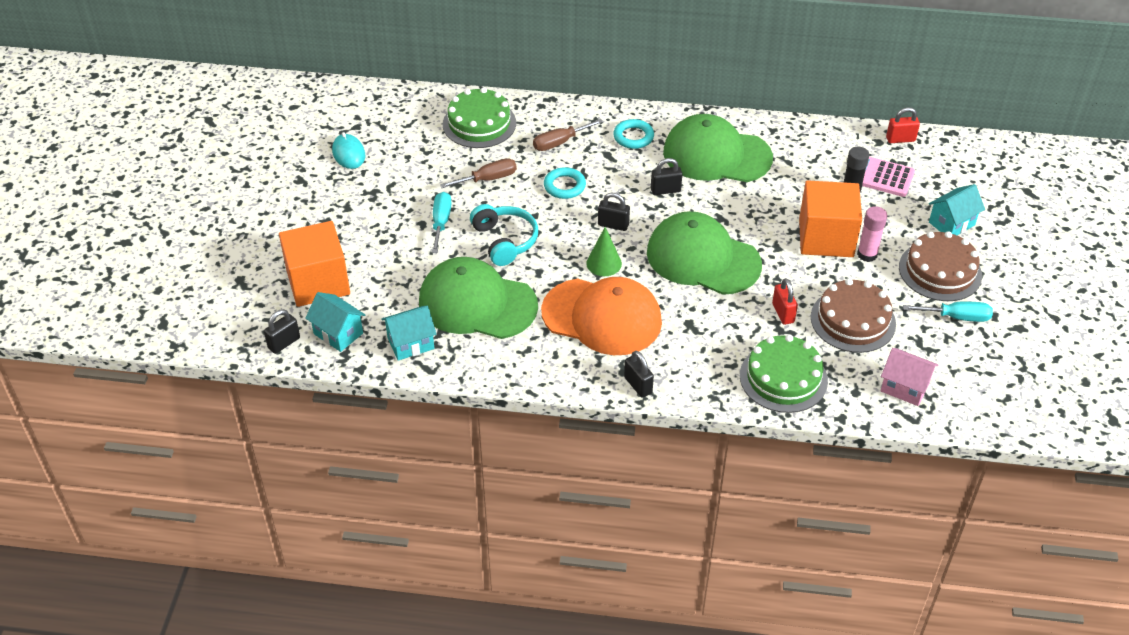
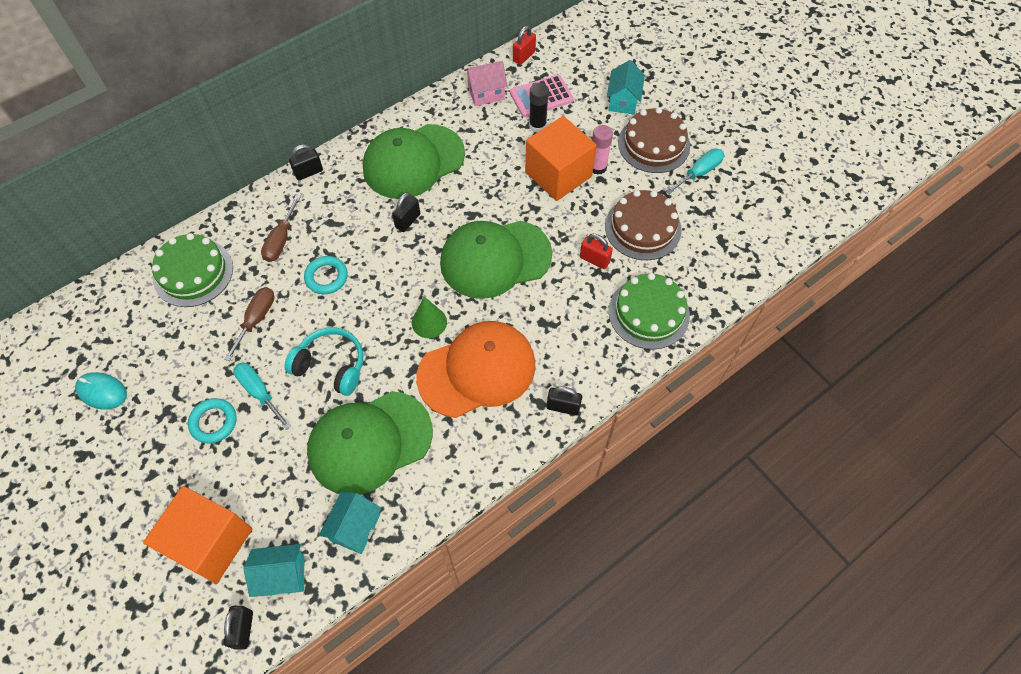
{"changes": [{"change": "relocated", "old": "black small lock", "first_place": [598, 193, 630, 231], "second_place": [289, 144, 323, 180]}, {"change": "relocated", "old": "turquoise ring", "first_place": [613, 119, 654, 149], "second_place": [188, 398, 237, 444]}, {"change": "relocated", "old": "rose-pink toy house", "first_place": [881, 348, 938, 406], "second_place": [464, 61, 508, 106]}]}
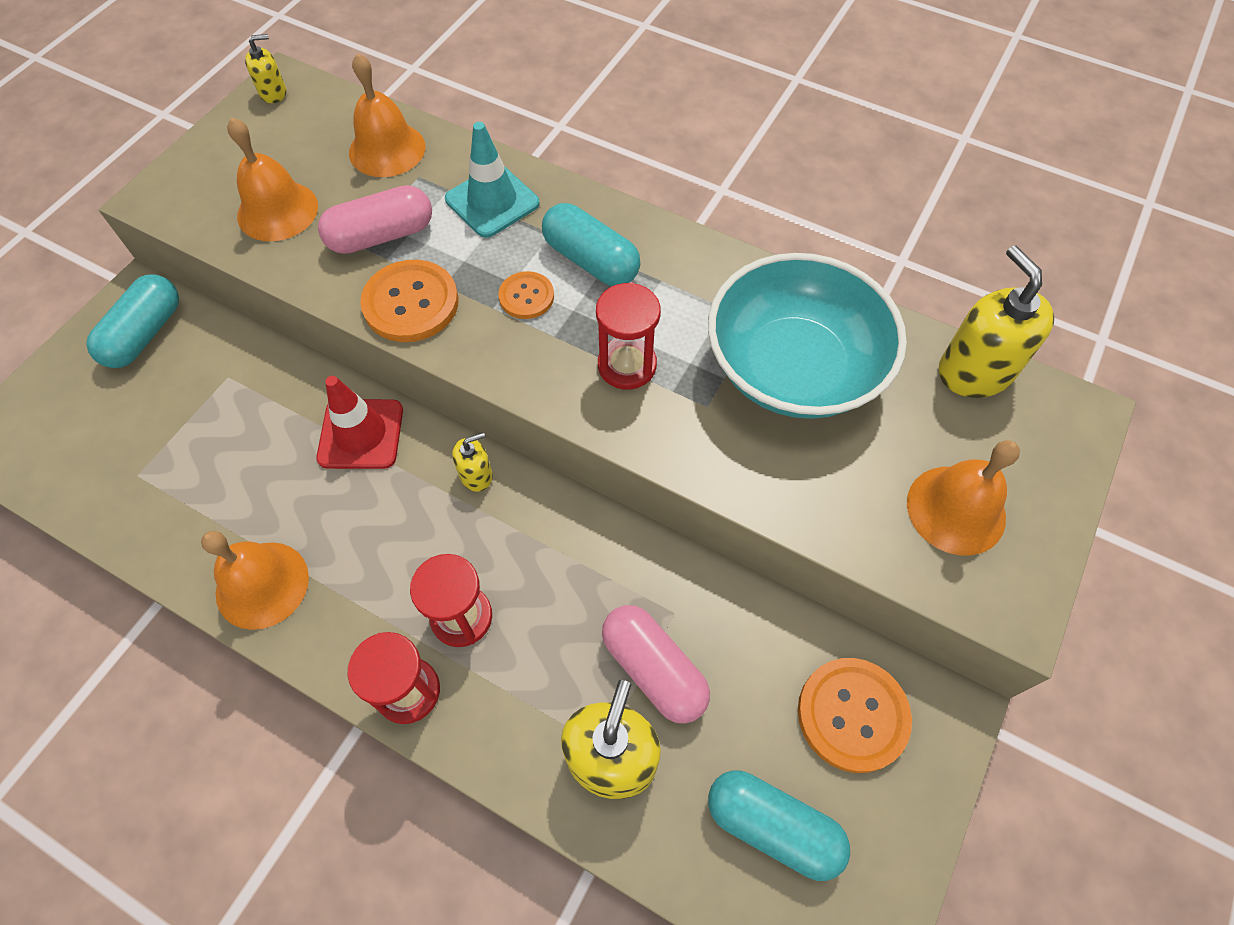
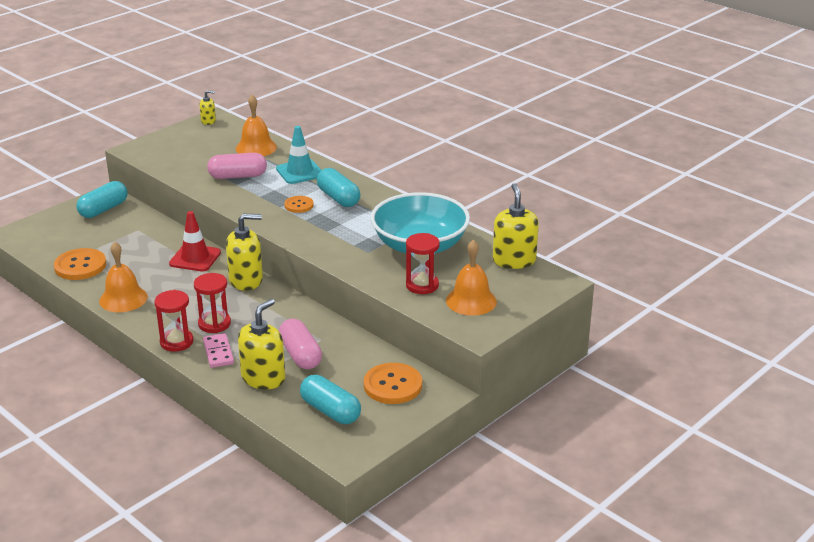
{"changes": [{"change": "missing", "old": "orange-coloured bell", "first_place": [227, 117, 318, 241]}, {"change": "relocated", "old": "orange-coloured button", "first_place": [360, 260, 459, 342], "second_place": [54, 248, 106, 280]}, {"change": "size", "old": "golden soap pump", "first_place": [452, 432, 493, 492], "second_place": [226, 214, 263, 291], "factor": 1.93}, {"change": "relocated", "old": "crimson sand timer", "first_place": [596, 282, 661, 390], "second_place": [406, 233, 440, 294]}, {"change": "appeared", "new": "rose-pink domino piece", "second_place": [203, 333, 234, 368]}]}
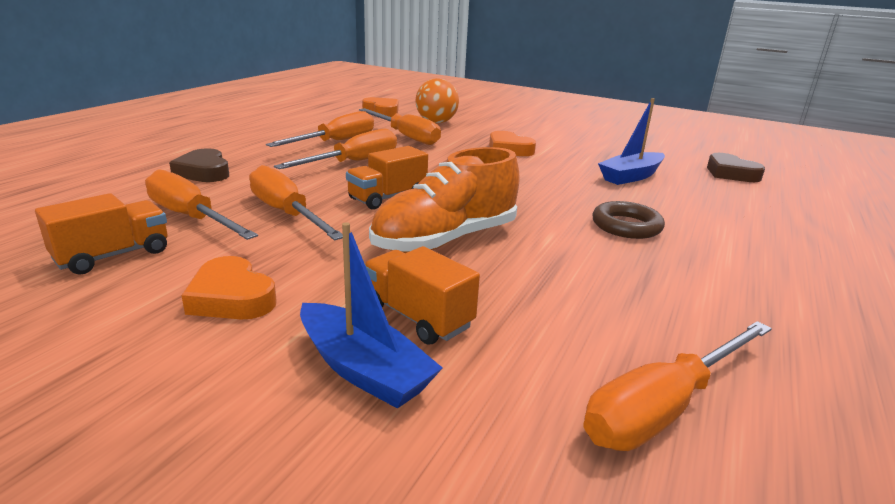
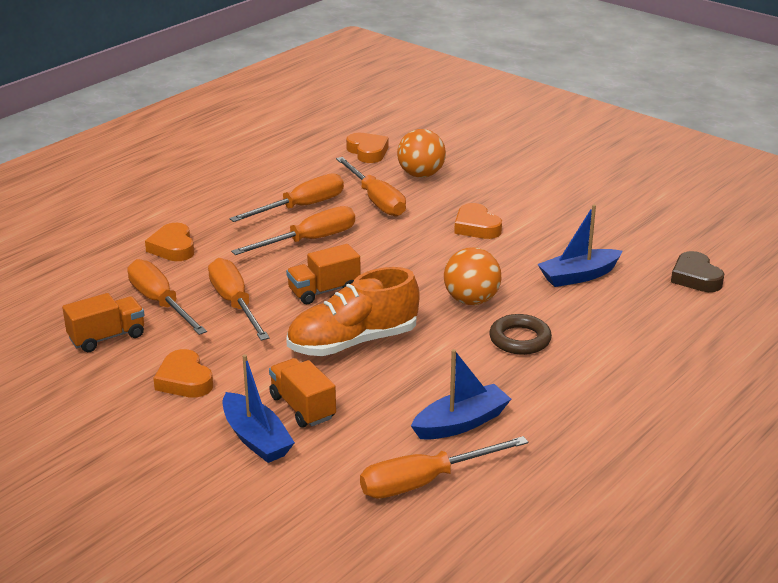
{"changes": [{"change": "colour", "old": "dark brown heart", "new": "orange-coloured heart", "first_place": [169, 148, 229, 182], "second_place": [145, 223, 194, 261]}, {"change": "appeared", "new": "cobalt sailboat", "second_place": [411, 349, 511, 440]}, {"change": "appeared", "new": "orange-coloured sphere", "second_place": [444, 248, 501, 305]}]}
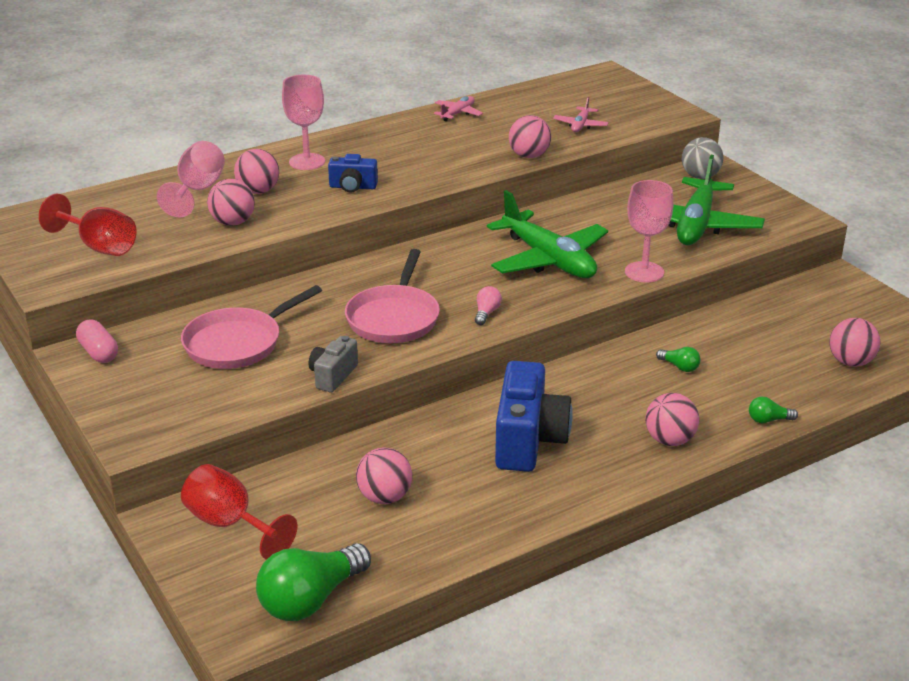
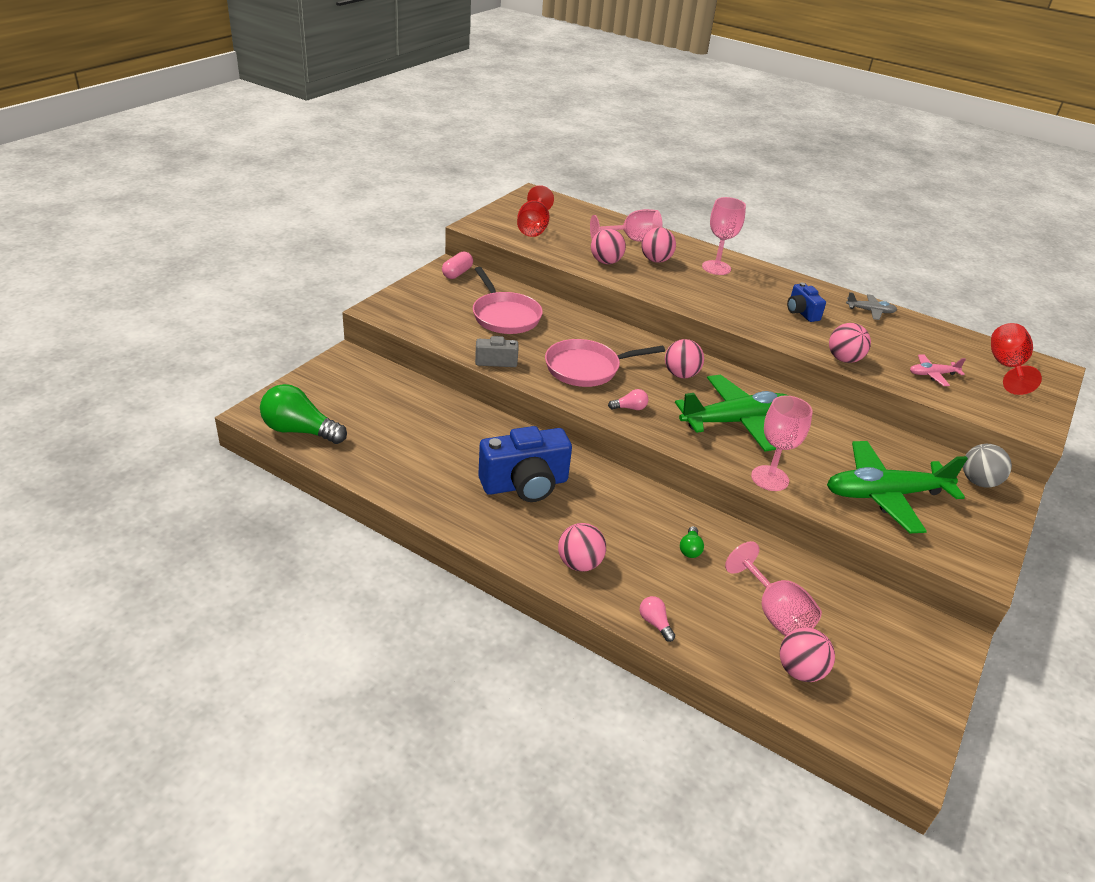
{"changes": [{"change": "spun", "old": "rose-pink skillet", "first_place": [181, 285, 322, 369], "second_place": [473, 267, 543, 334], "degrees": -135}, {"change": "relocated", "old": "crimson wine glass", "first_place": [181, 464, 298, 560], "second_place": [991, 323, 1042, 395]}, {"change": "relocated", "old": "cobalt compact camera", "first_place": [328, 154, 378, 193], "second_place": [787, 283, 826, 322]}, {"change": "relocated", "old": "rose-pink sphere", "first_place": [356, 447, 412, 504], "second_place": [665, 339, 704, 378]}, {"change": "colour", "old": "rose-pink toy plane", "new": "grey toy plane", "first_place": [434, 96, 483, 121], "second_place": [846, 292, 897, 320]}, {"change": "spun", "old": "green toy plane", "first_place": [487, 190, 608, 278], "second_place": [675, 375, 789, 451], "degrees": -135}, {"change": "colour", "old": "green bulb", "new": "rose-pink bulb", "first_place": [749, 397, 798, 423], "second_place": [640, 596, 675, 642]}, {"change": "appeared", "new": "rose-pink wine glass", "second_place": [725, 541, 822, 637]}]}
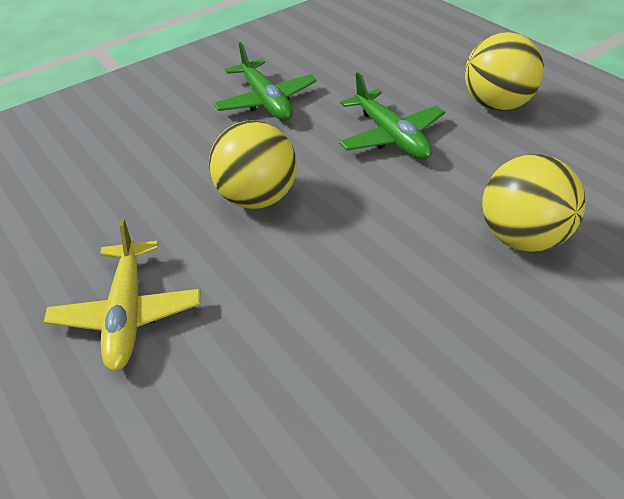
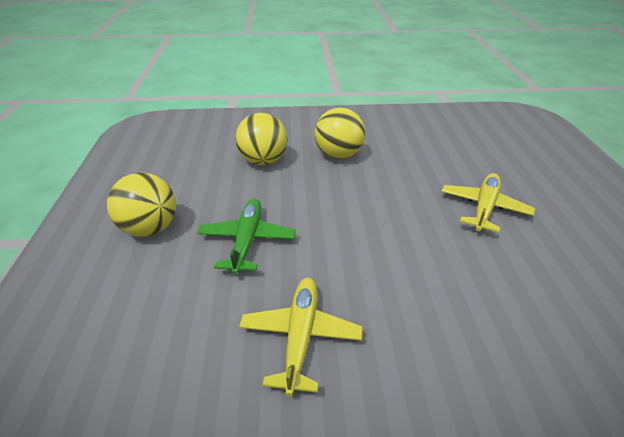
{"changes": [{"change": "relocated", "old": "golden sphere", "first_place": [209, 120, 297, 209], "second_place": [314, 108, 365, 159]}, {"change": "colour", "old": "green toy plane", "new": "golden toy plane", "first_place": [213, 42, 317, 121], "second_place": [239, 277, 363, 397]}]}
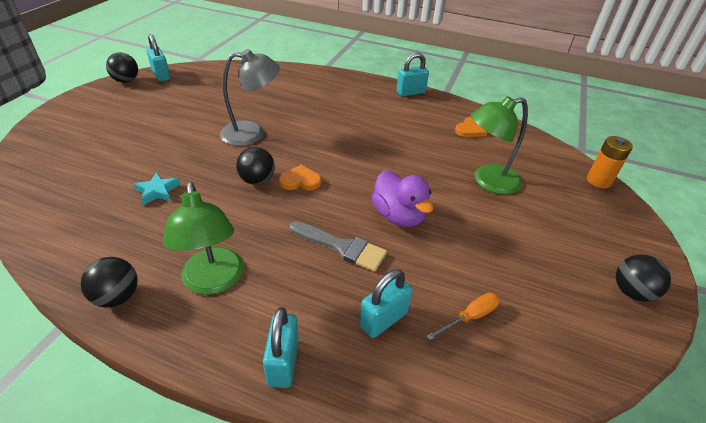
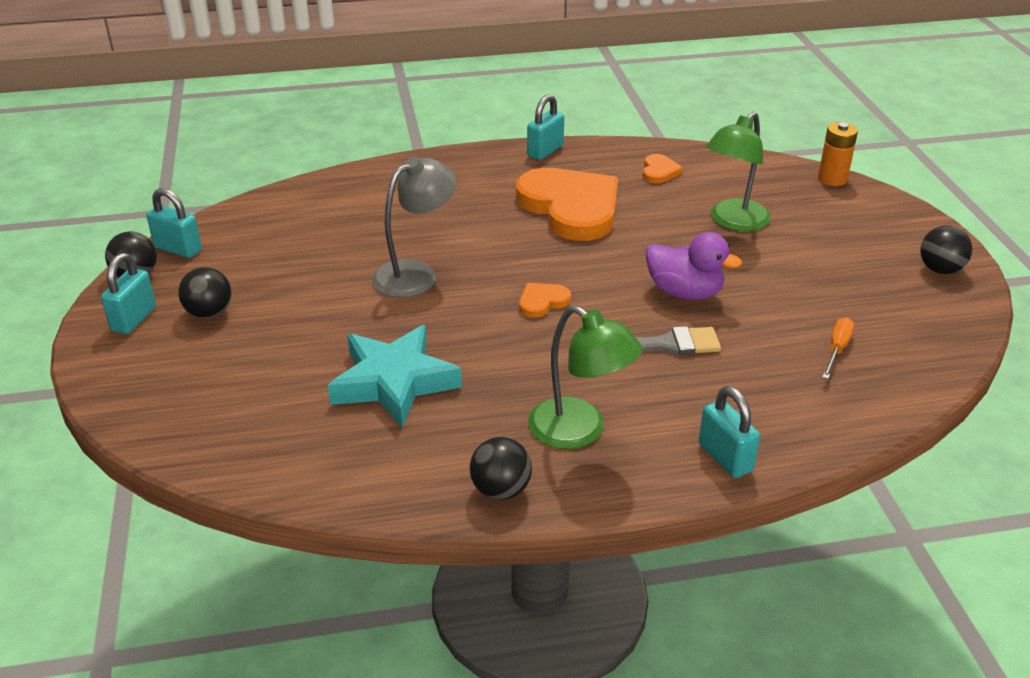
{"changes": [{"change": "size", "old": "turquoise star shape", "first_place": [134, 172, 180, 205], "second_place": [327, 325, 462, 428], "factor": 2.16}, {"change": "relocated", "old": "black sphere", "first_place": [236, 147, 275, 185], "second_place": [178, 267, 232, 318]}, {"change": "relocated", "old": "turquoise small lock", "first_place": [359, 269, 413, 338], "second_place": [101, 253, 156, 334]}, {"change": "appeared", "new": "orange-coloured heart", "second_place": [516, 168, 618, 241]}]}
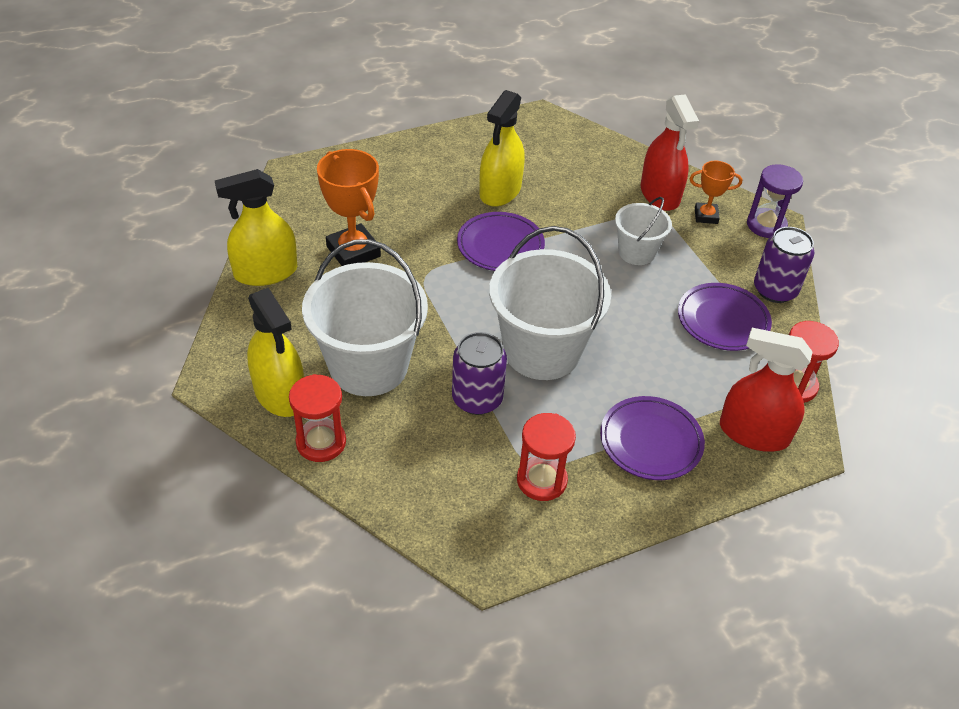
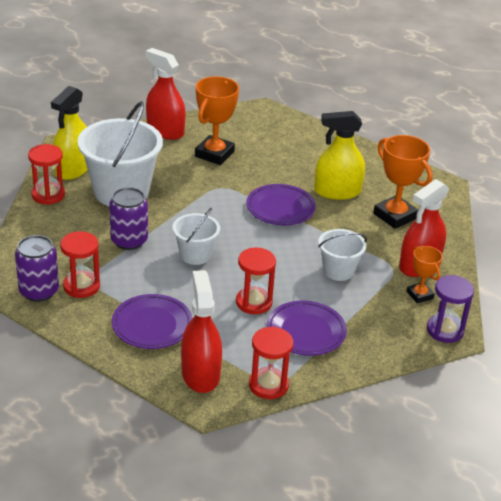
{"changes": [{"change": "colour", "old": "golden spray cleaner", "new": "crimson spray cleaner", "first_place": [215, 169, 297, 286], "second_place": [145, 48, 185, 140]}, {"change": "size", "old": "pure white bucket", "first_place": [489, 226, 611, 380], "second_place": [172, 208, 220, 265], "factor": 0.53}, {"change": "relocated", "old": "purple can", "first_place": [754, 227, 815, 303], "second_place": [15, 235, 59, 302]}, {"change": "appeared", "new": "crimson sand timer", "second_place": [236, 248, 276, 314]}, {"change": "appeared", "new": "orange-coloured award cup", "second_place": [373, 135, 433, 229]}]}
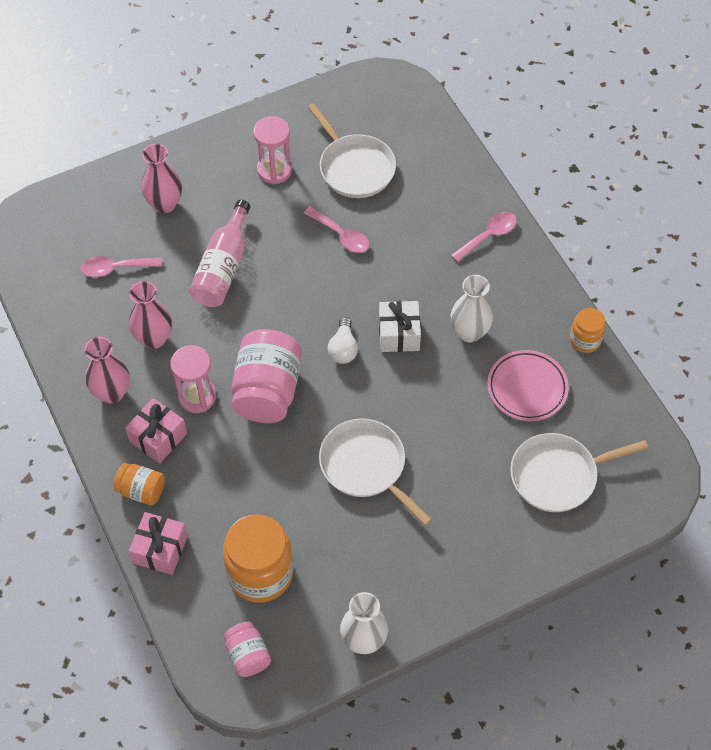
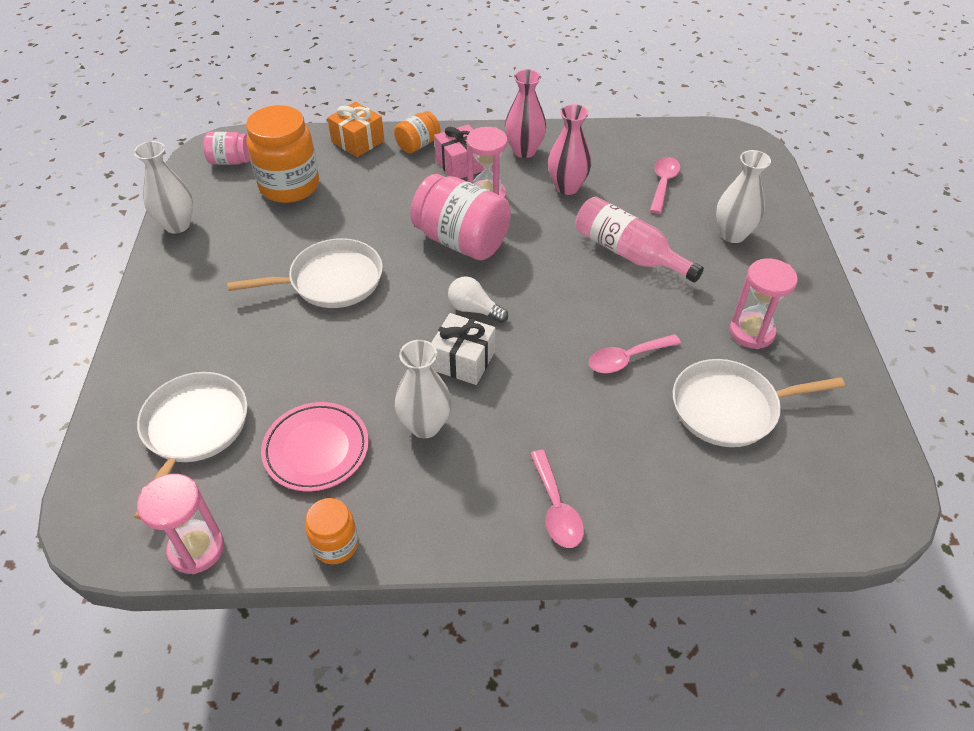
{"changes": [{"change": "colour", "old": "rose-pink present", "new": "orange-coloured present", "first_place": [129, 512, 188, 575], "second_place": [327, 102, 384, 157]}, {"change": "colour", "old": "rose-pink flower vase", "new": "pure white flower vase", "first_place": [141, 144, 182, 213], "second_place": [716, 150, 771, 243]}, {"change": "appeared", "new": "rose-pink sand timer", "second_place": [137, 474, 224, 574]}]}
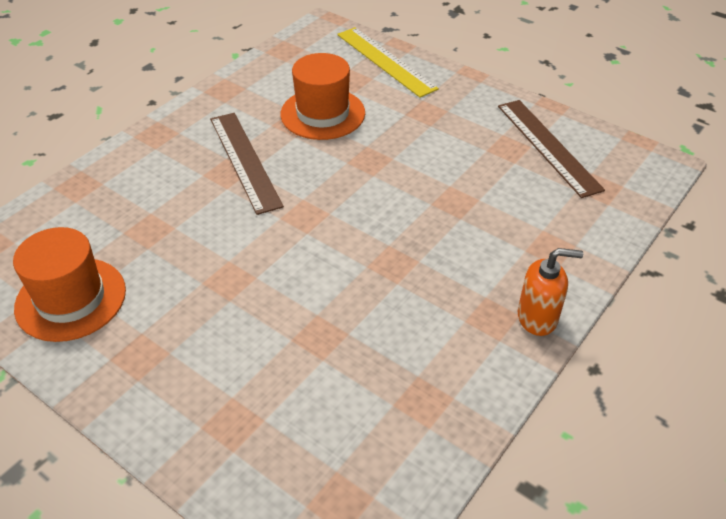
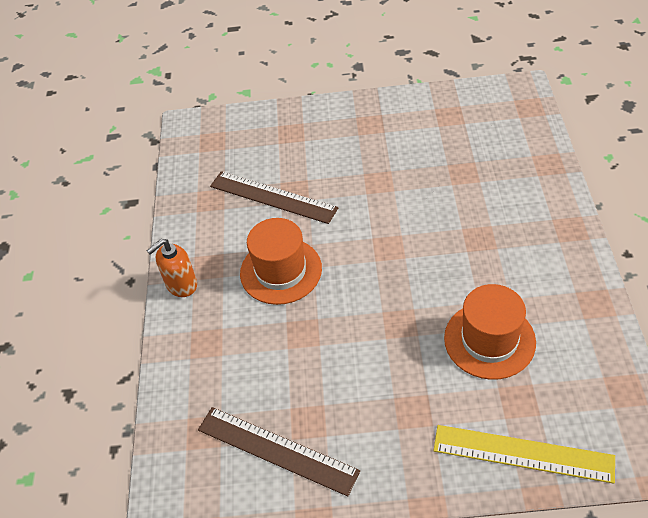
{"changes": [{"change": "relocated", "old": "orange-coloured hat", "first_place": [13, 227, 126, 342], "second_place": [240, 218, 322, 305]}, {"change": "relocated", "old": "dark brown measuring stick", "first_place": [210, 113, 284, 215], "second_place": [210, 171, 338, 224]}]}
